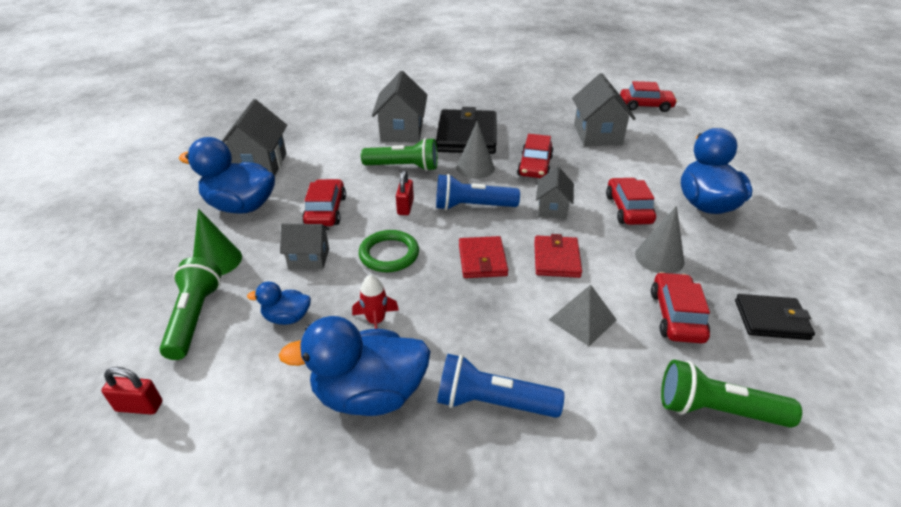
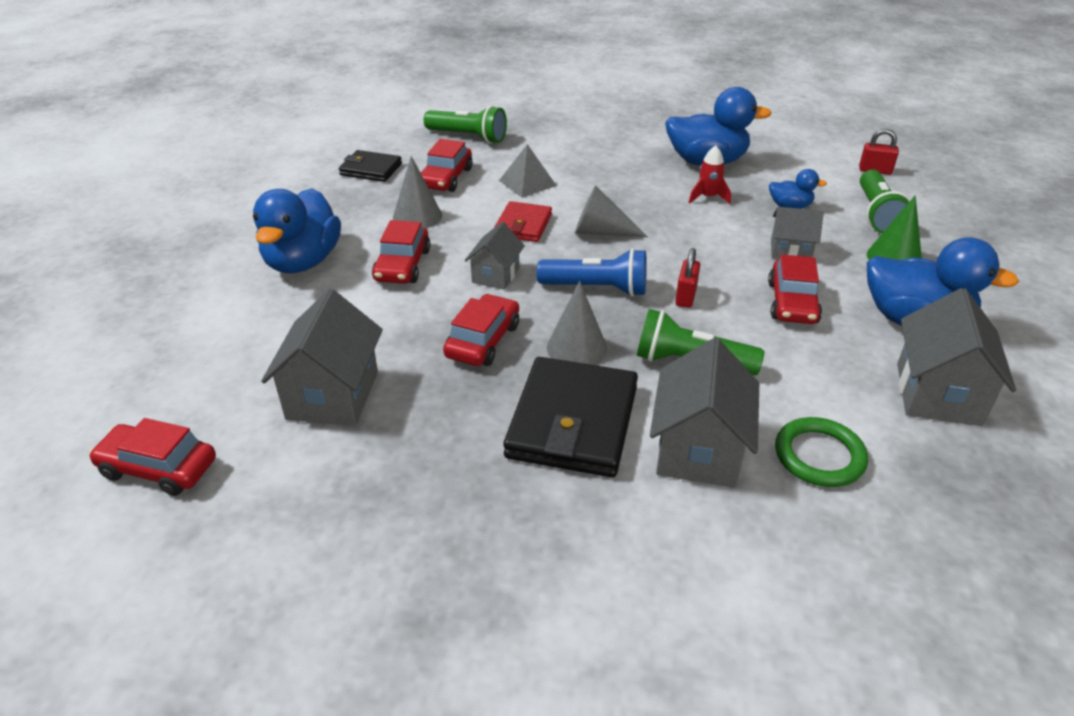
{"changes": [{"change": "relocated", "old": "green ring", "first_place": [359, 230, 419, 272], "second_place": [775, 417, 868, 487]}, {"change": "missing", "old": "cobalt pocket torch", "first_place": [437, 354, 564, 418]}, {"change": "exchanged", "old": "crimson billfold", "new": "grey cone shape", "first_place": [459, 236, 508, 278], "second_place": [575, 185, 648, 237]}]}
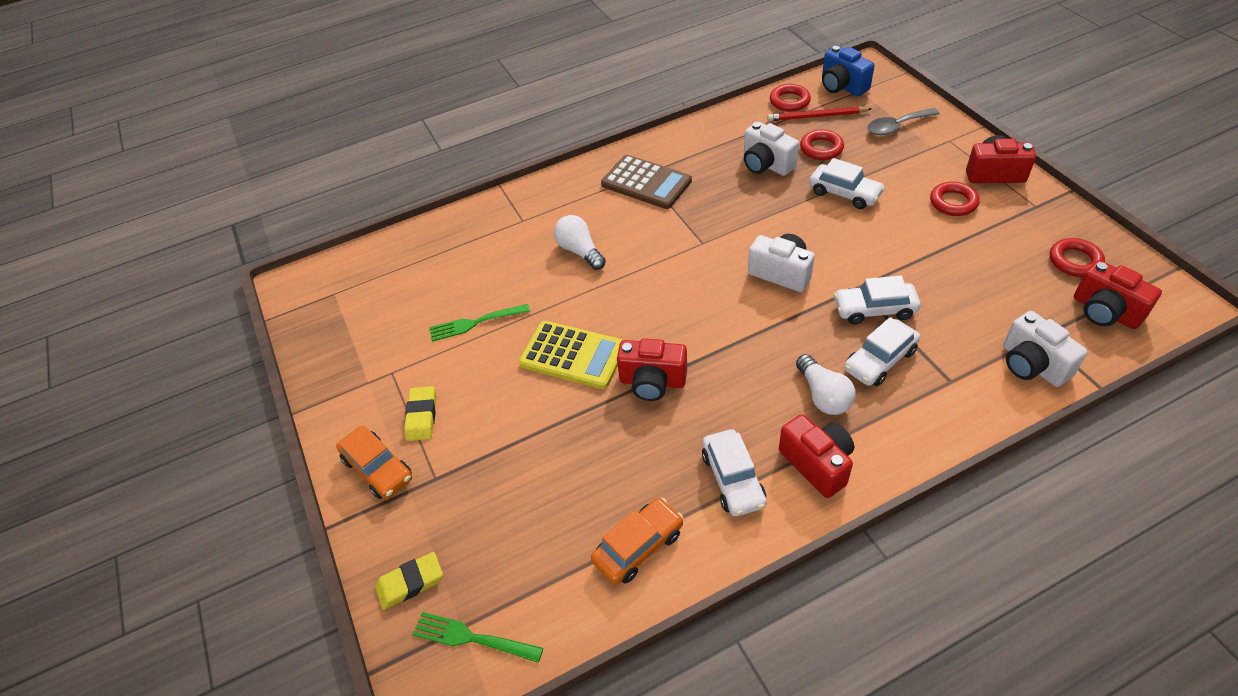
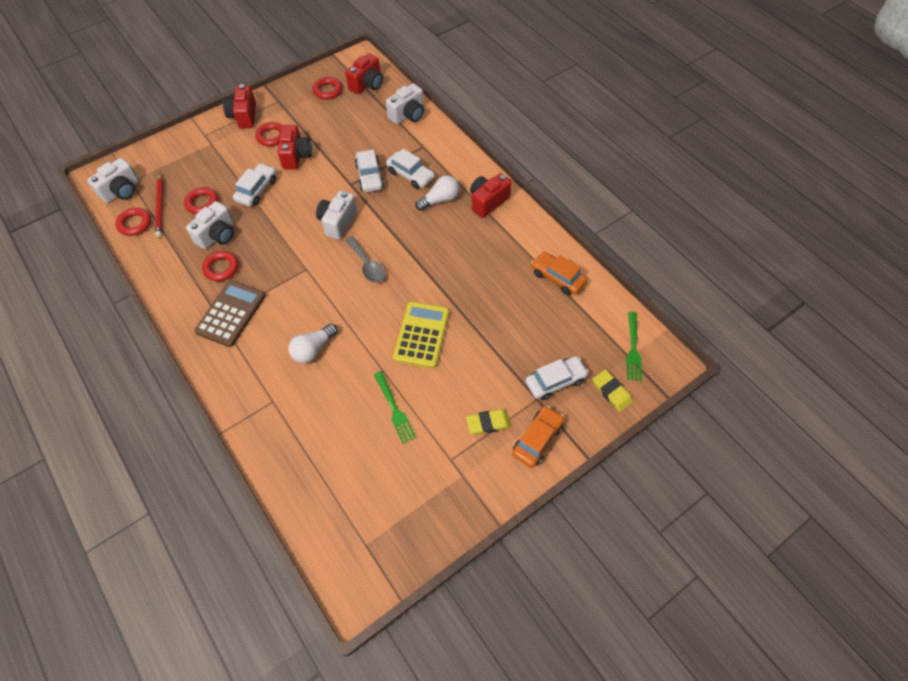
{"changes": [{"change": "relocated", "old": "crimson compact camera", "first_place": [617, 338, 687, 401], "second_place": [277, 125, 312, 170]}, {"change": "relocated", "old": "pure white car", "first_place": [702, 429, 767, 516], "second_place": [525, 356, 589, 400]}, {"change": "colour", "old": "cobalt compact camera", "new": "pure white compact camera", "first_place": [822, 46, 875, 96], "second_place": [87, 158, 139, 203]}, {"change": "relocated", "old": "grey tablespoon", "first_place": [867, 108, 940, 135], "second_place": [345, 236, 386, 283]}, {"change": "appeared", "new": "crimson ring", "second_place": [202, 251, 238, 281]}]}
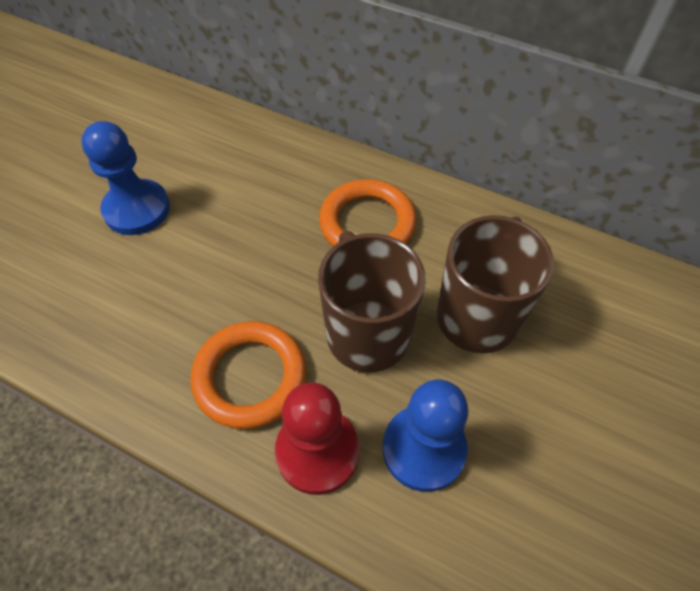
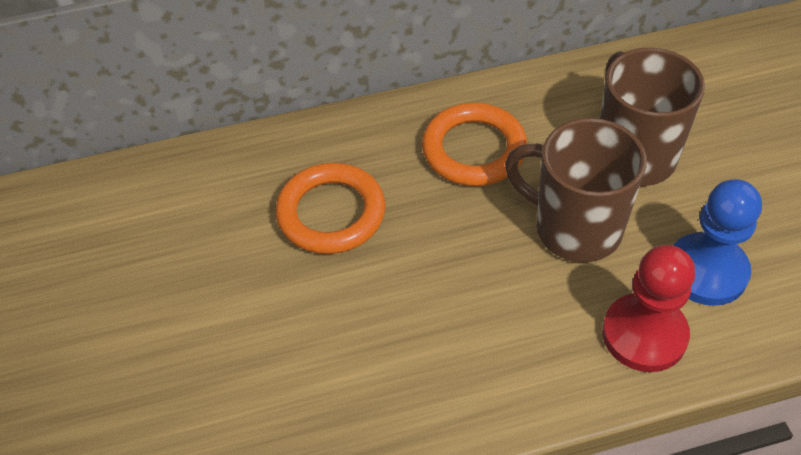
{"changes": [{"change": "missing", "old": "cobalt pawn", "first_place": [81, 121, 170, 235]}, {"change": "relocated", "old": "orange-coloured ring", "first_place": [191, 321, 306, 429], "second_place": [275, 163, 386, 254]}]}
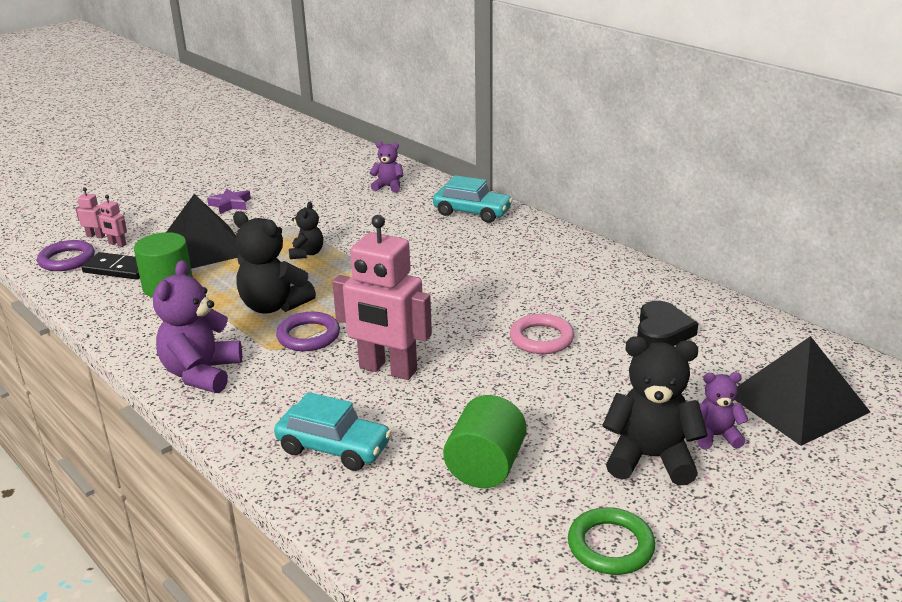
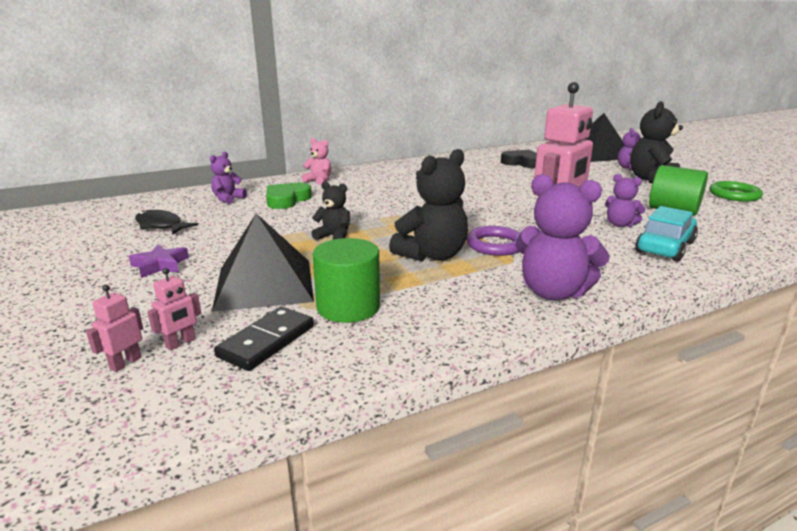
{"changes": [{"change": "missing", "old": "purple ring", "first_place": [37, 240, 95, 271]}, {"change": "exchanged", "old": "turquoise car", "new": "rose-pink stuffed bear", "first_place": [433, 175, 513, 223], "second_place": [302, 138, 331, 185]}, {"change": "missing", "old": "rose-pink ring", "first_place": [510, 314, 574, 354]}, {"change": "appeared", "new": "black fish", "second_place": [135, 210, 198, 235]}, {"change": "appeared", "new": "green heart", "second_place": [266, 182, 312, 209]}, {"change": "appeared", "new": "purple stuffed bear", "second_place": [605, 174, 646, 227]}]}
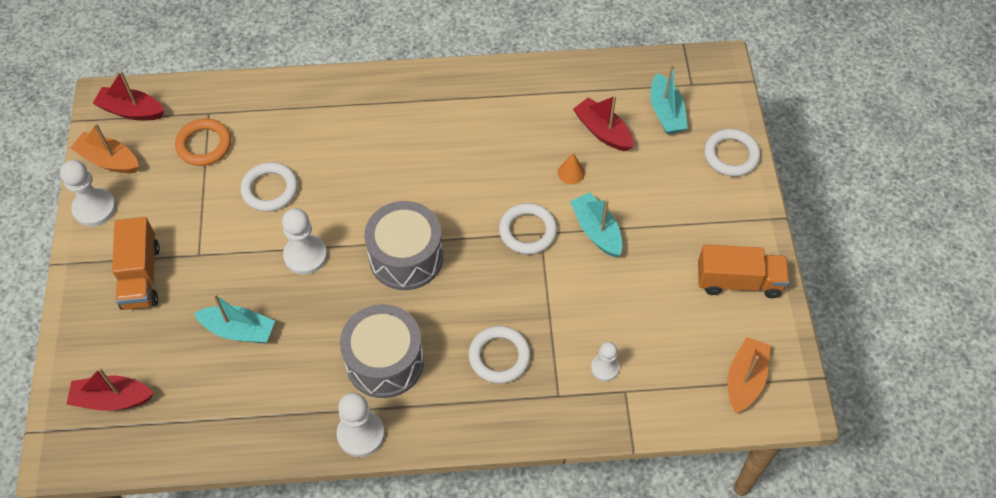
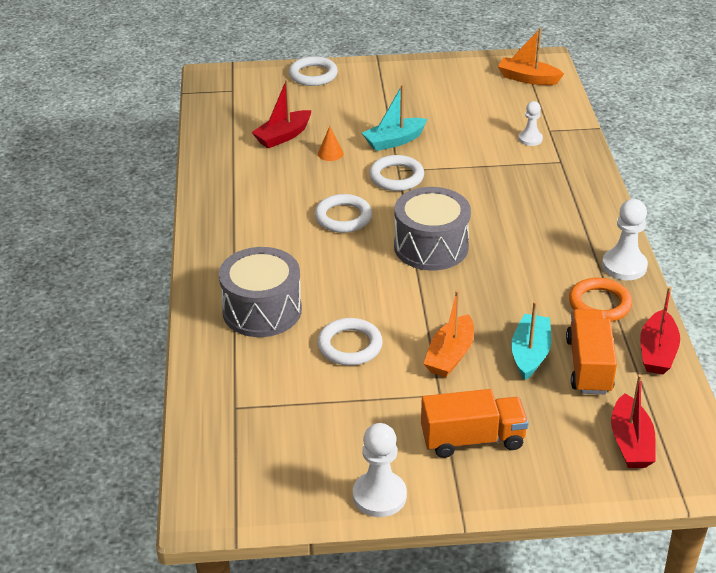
{"changes": [{"change": "relocated", "old": "orange-coloured sailboat", "first_place": [70, 123, 139, 174], "second_place": [424, 290, 474, 377]}, {"change": "relocated", "old": "crimson sailboat", "first_place": [92, 71, 164, 120], "second_place": [640, 286, 680, 374]}, {"change": "relocated", "old": "orange-coloured ring", "first_place": [175, 119, 231, 166], "second_place": [569, 278, 632, 322]}, {"change": "missing", "old": "pure white pawn", "first_place": [282, 208, 327, 275]}, {"change": "relocated", "old": "grey snare drum", "first_place": [340, 304, 424, 398], "second_place": [219, 247, 302, 337]}, {"change": "relocated", "old": "pure white ring", "first_place": [469, 326, 531, 384], "second_place": [315, 194, 372, 233]}, {"change": "missing", "old": "turquoise sailboat", "first_place": [650, 64, 688, 134]}, {"change": "relocated", "old": "orange-coloured truck", "first_place": [698, 245, 789, 298], "second_place": [566, 309, 617, 394]}]}
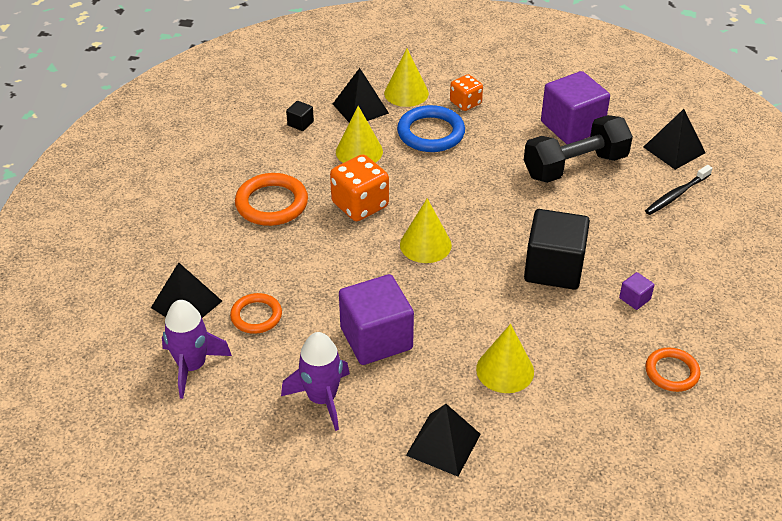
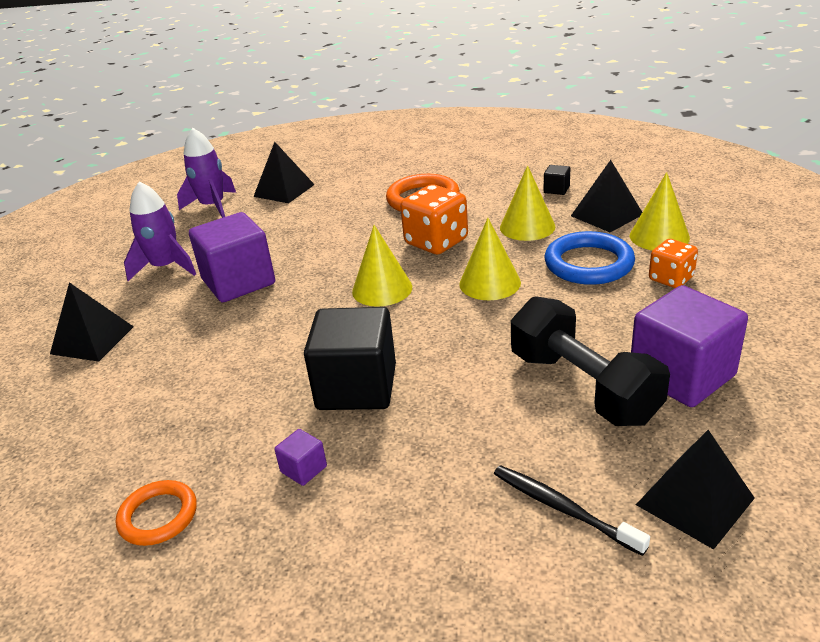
{"changes": [{"change": "missing", "old": "orange-coloured ring", "first_place": [230, 293, 282, 334]}, {"change": "relocated", "old": "golden cone shape", "first_place": [476, 324, 534, 393], "second_place": [459, 218, 521, 300]}]}
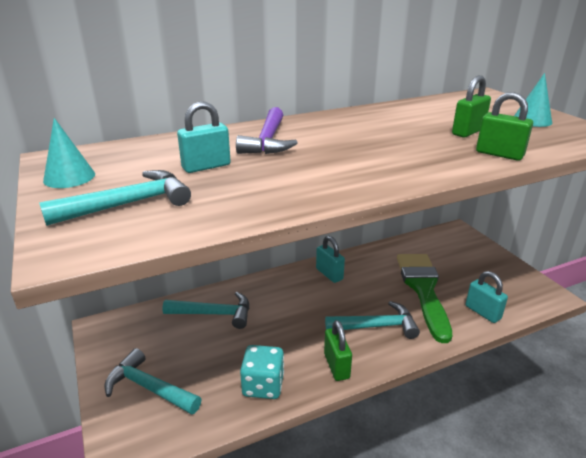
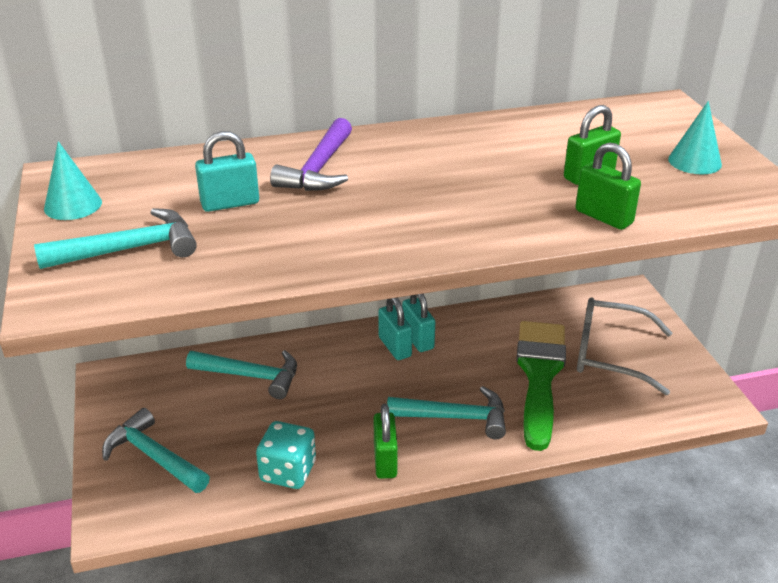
{"changes": [{"change": "relocated", "old": "turquoise small lock", "first_place": [466, 271, 508, 323], "second_place": [378, 298, 412, 360]}, {"change": "appeared", "new": "grey eyeglasses", "second_place": [577, 298, 672, 395]}]}
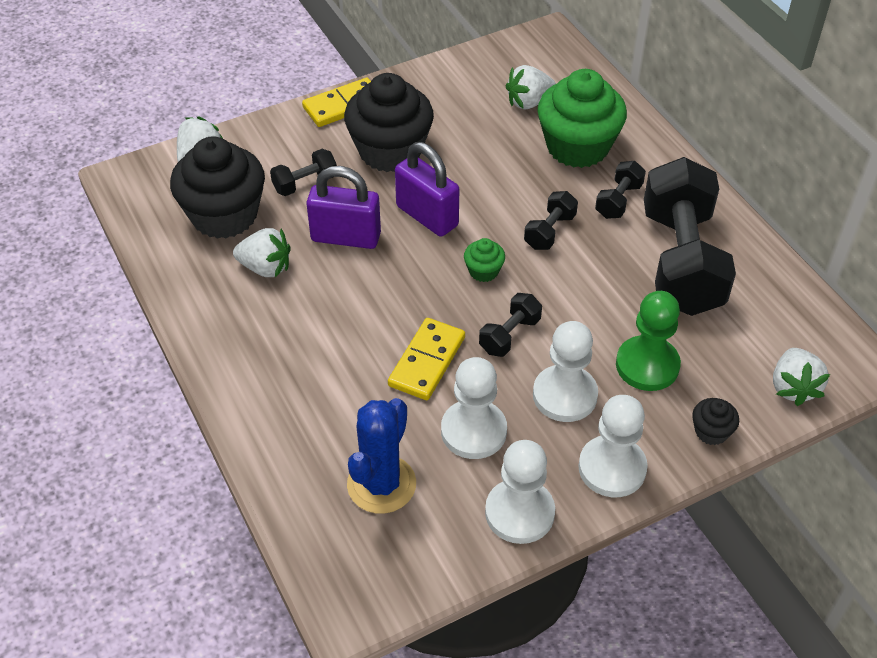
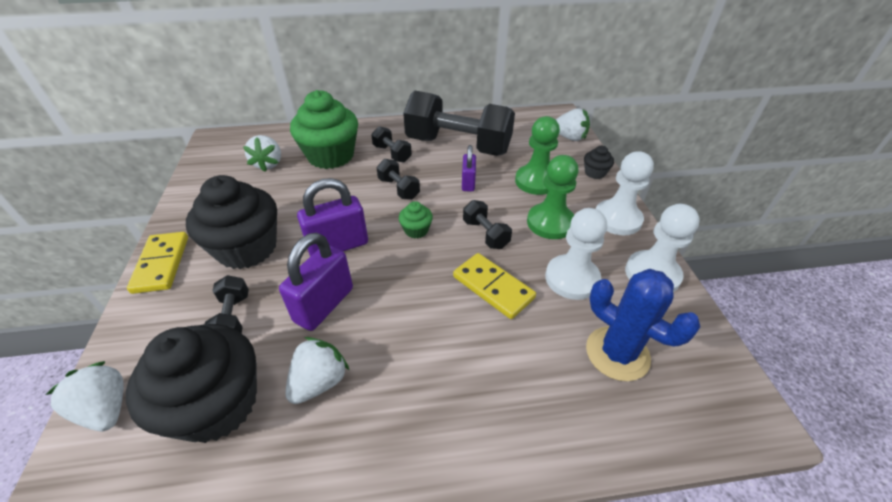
{"changes": [{"change": "colour", "old": "pure white pawn", "new": "green pawn", "first_place": [533, 321, 598, 422], "second_place": [527, 155, 579, 239]}, {"change": "appeared", "new": "purple small lock", "second_place": [462, 145, 476, 192]}]}
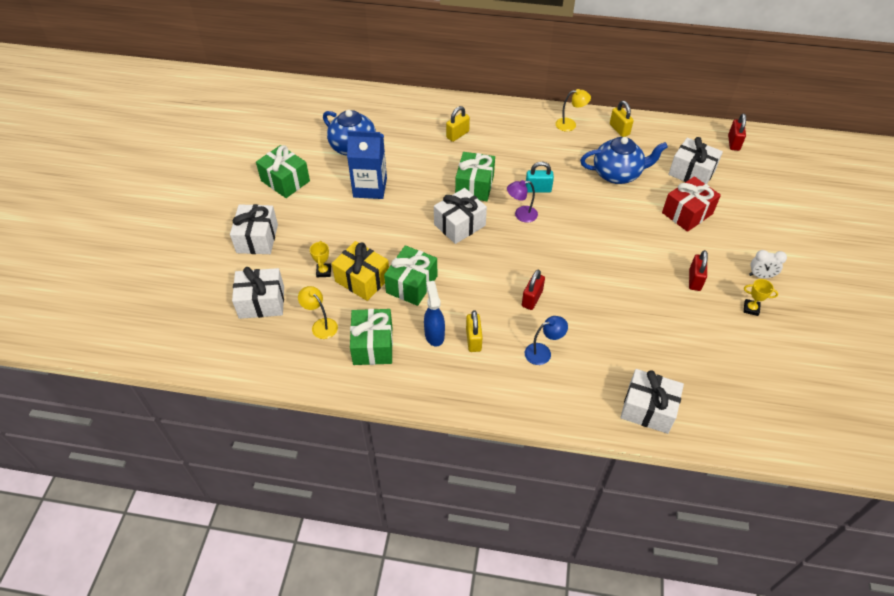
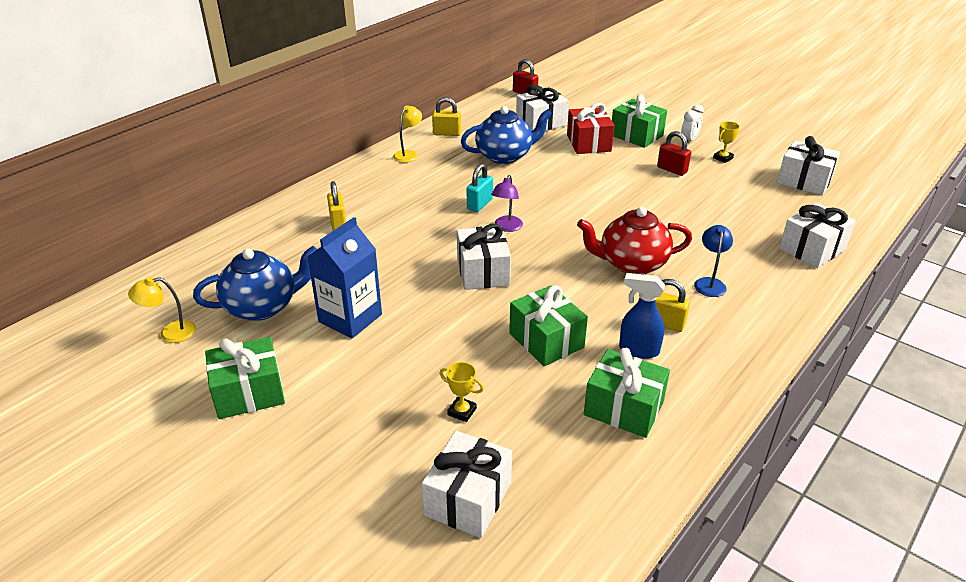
{"changes": [{"change": "relocated", "old": "pure white present", "first_place": [230, 204, 278, 254], "second_place": [777, 136, 840, 195]}, {"change": "relocated", "old": "golden reading lamp", "first_place": [298, 286, 338, 339], "second_place": [128, 277, 196, 343]}, {"change": "missing", "old": "golden present", "first_place": [332, 241, 389, 301]}, {"change": "relocated", "old": "green present", "first_place": [455, 152, 495, 201], "second_place": [612, 94, 667, 148]}, {"change": "exchanged", "old": "crimson small lock", "new": "crimson china teapot", "first_place": [522, 270, 545, 310], "second_place": [577, 207, 692, 274]}, {"change": "spun", "old": "cobalt china teapot", "first_place": [580, 137, 668, 184], "second_place": [461, 106, 552, 164], "degrees": 45}]}
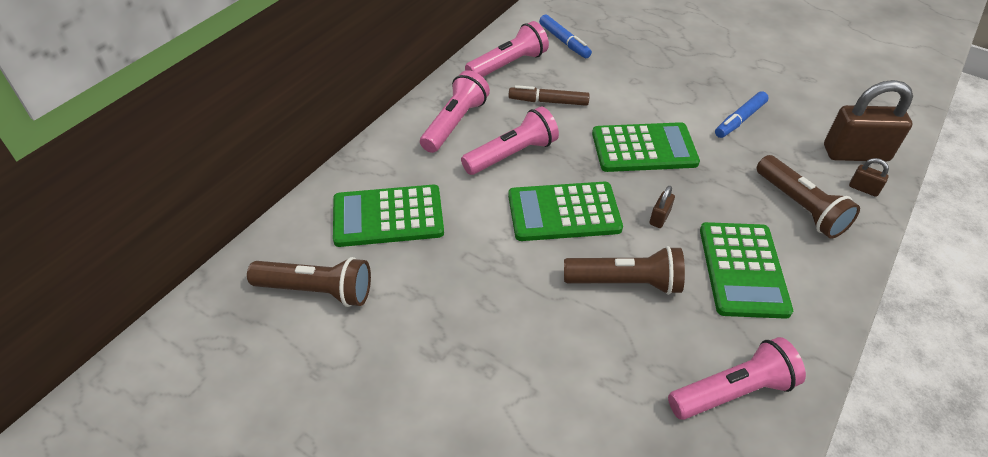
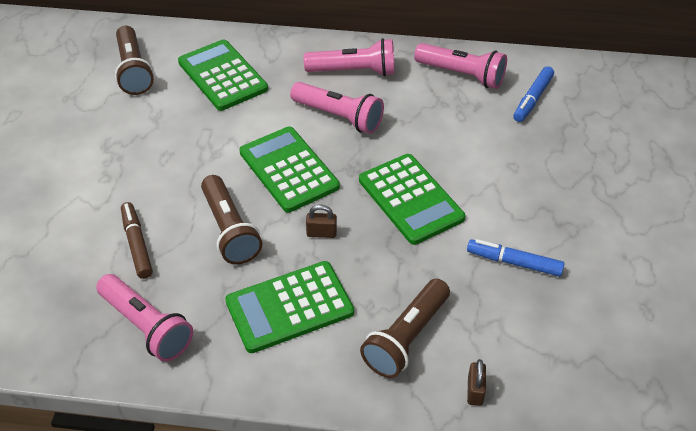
{"changes": [{"change": "relocated", "old": "dark brown felt pen", "first_place": [509, 85, 590, 106], "second_place": [121, 202, 153, 279]}, {"change": "missing", "old": "dark brown small lock", "first_place": [824, 80, 913, 162]}]}
